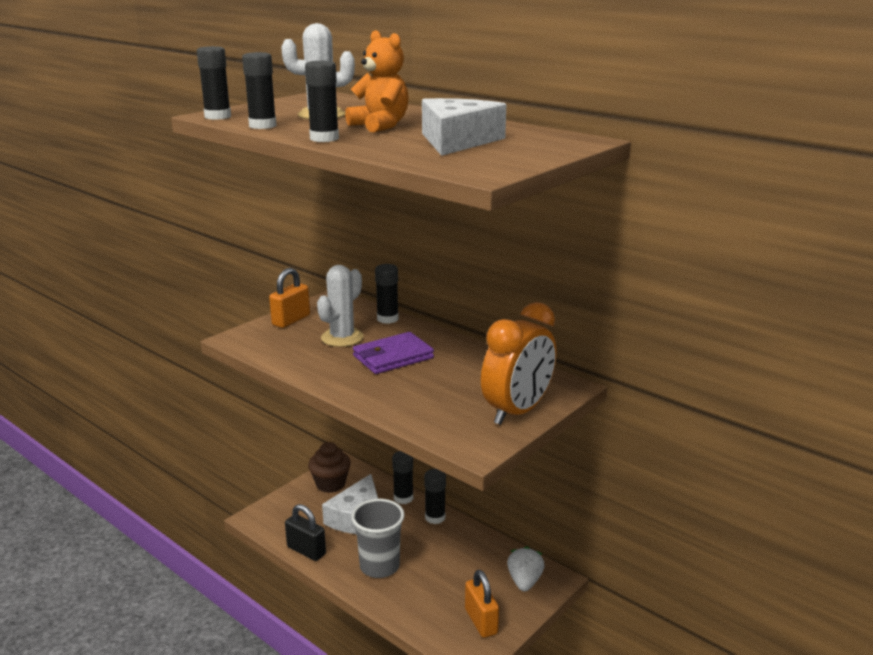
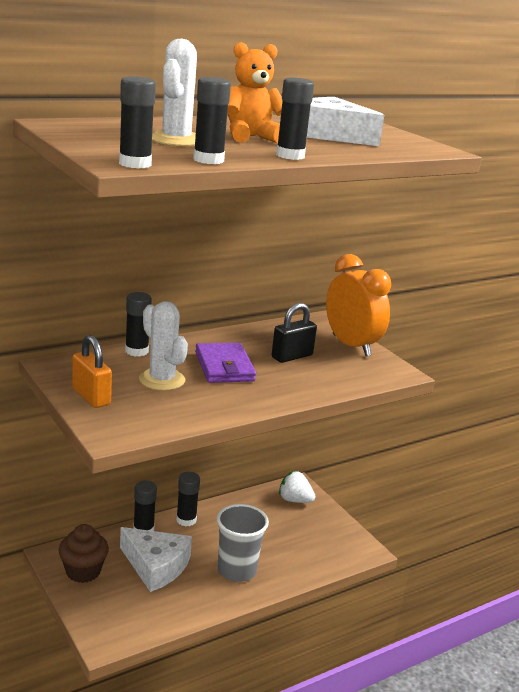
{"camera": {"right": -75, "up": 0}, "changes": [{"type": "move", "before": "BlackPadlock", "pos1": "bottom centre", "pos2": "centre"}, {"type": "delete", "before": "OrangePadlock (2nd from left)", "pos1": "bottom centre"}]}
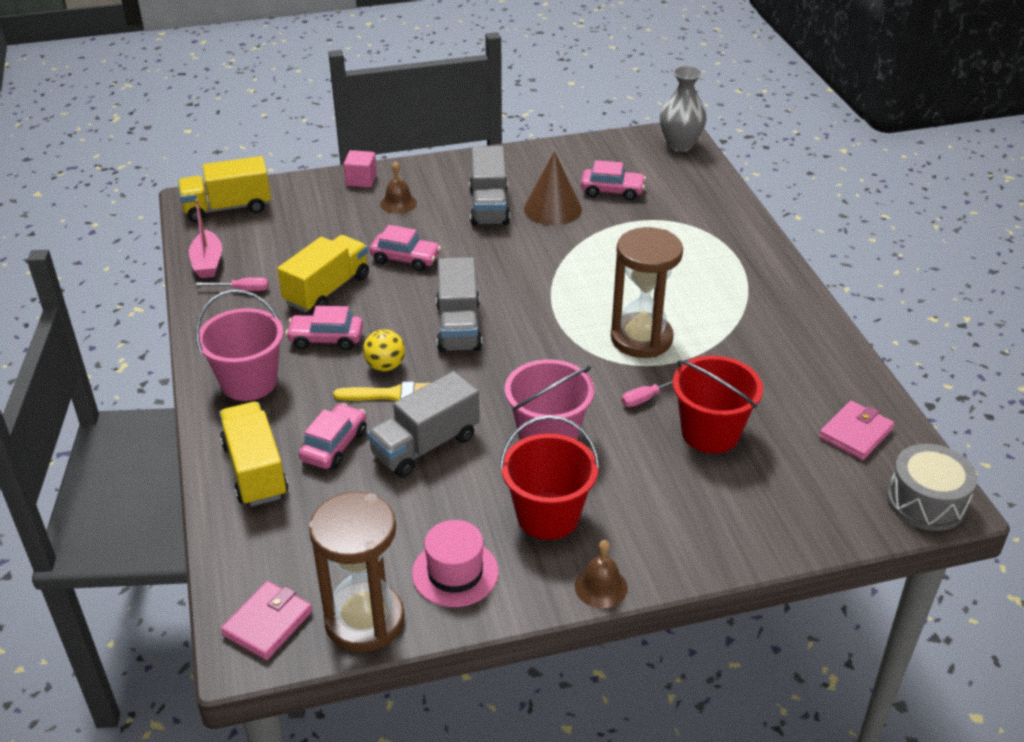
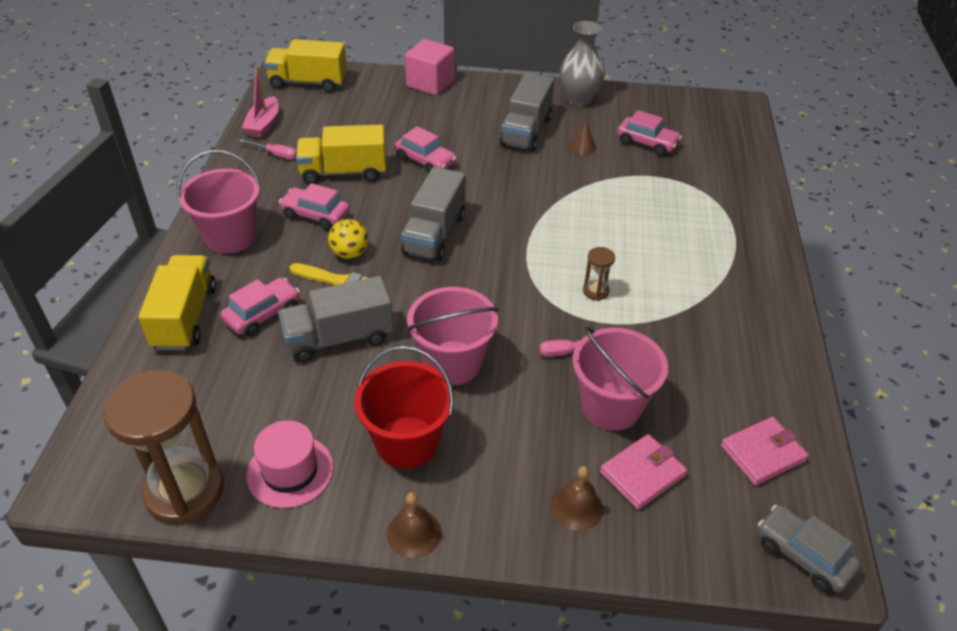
{"camera": {"right": 20, "up": 5}, "changes": [{"type": "move", "before": "PinkWallet (1st from left)", "pos1": "bottom left", "pos2": "bottom right"}, {"type": "rotate", "before": "YellowTruck (3rd from left)", "pos1": "middle left", "pos2": "top centre", "turn": -150}, {"type": "resize", "before": "PinkCube", "pos1": "top centre", "pos2": "top centre", "scale": 1.53}, {"type": "move", "before": "BrownBell (1st from left in the first image)", "after": "BrownBell (2nd from left)", "pos1": "top centre", "pos2": "bottom centre"}, {"type": "resize", "before": "BrownCone", "pos1": "top centre", "pos2": "top centre", "scale": 0.48}, {"type": "resize", "before": "BrownHourglass (2nd from left)", "pos1": "centre", "pos2": "centre", "scale": 0.42}, {"type": "move", "before": "GreyVase", "pos1": "top right", "pos2": "top centre"}, {"type": "recolor", "before": "RedBucket (2nd from left)", "after": "PinkBucket (3rd from left)", "pos1": "middle right", "pos2": "centre"}, {"type": "replace", "before": "GreyDrum", "after": "GreyCar", "pos1": "middle right", "pos2": "bottom right"}]}
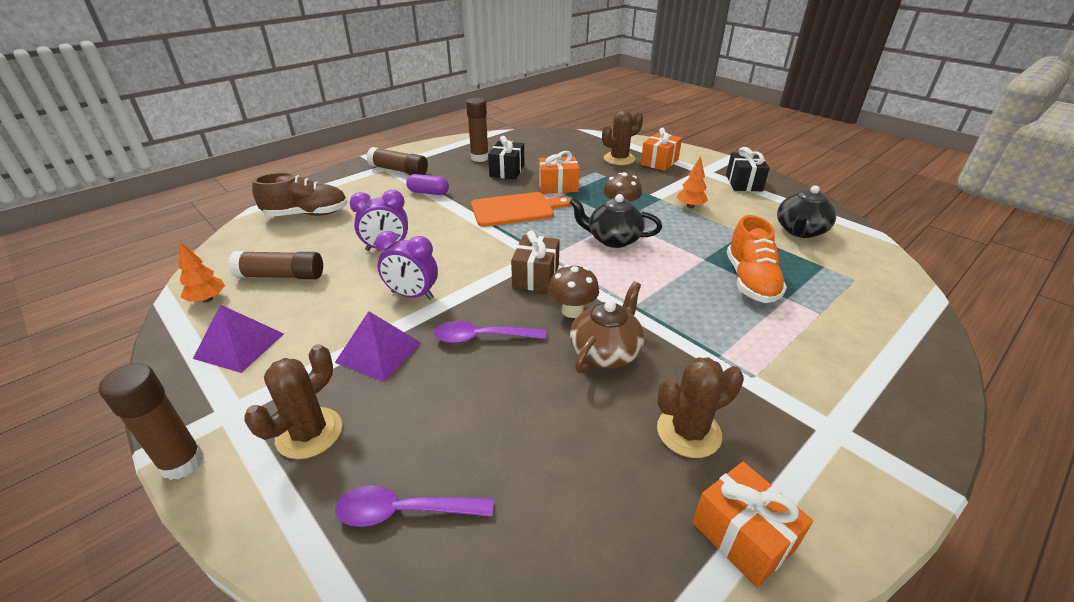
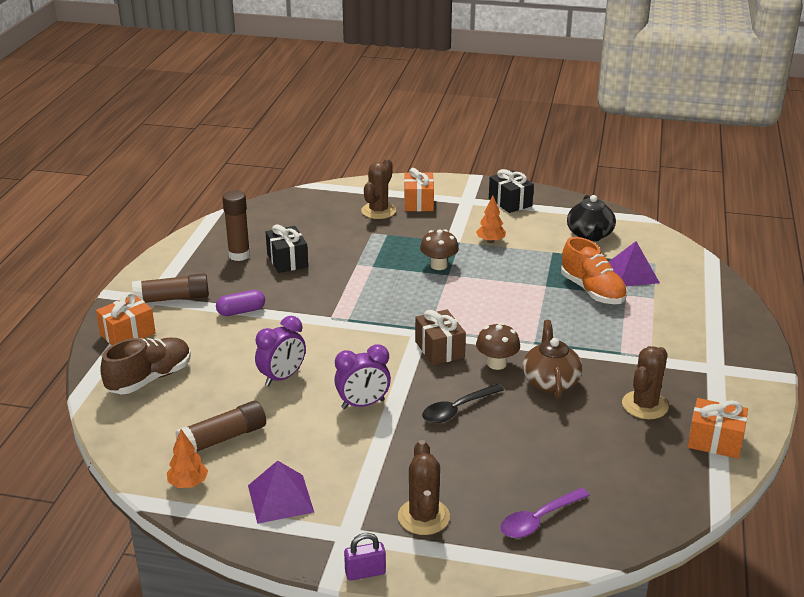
{"camera": {"right": -35, "up": -5}, "changes": [{"type": "replace", "before": "BrownGlueStick (1st from left)", "after": "PurplePadlock", "pos1": "bottom left", "pos2": "bottom centre"}, {"type": "move", "before": "PurplePyramid (2nd from left)", "pos1": "centre", "pos2": "middle right"}, {"type": "recolor", "before": "PurpleSpoon (2nd from left)", "after": "BlackSpoon", "pos1": "centre", "pos2": "bottom centre"}, {"type": "delete", "before": "OrangeCuttingBoard", "pos1": "centre"}, {"type": "move", "before": "OrangeGift (1st from left)", "pos1": "top centre", "pos2": "middle left"}, {"type": "delete", "before": "BlackTeapot (1st from left)", "pos1": "centre"}]}
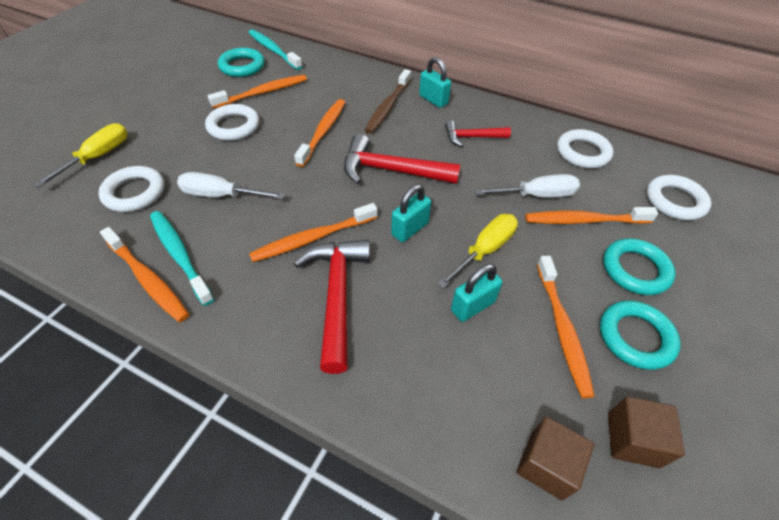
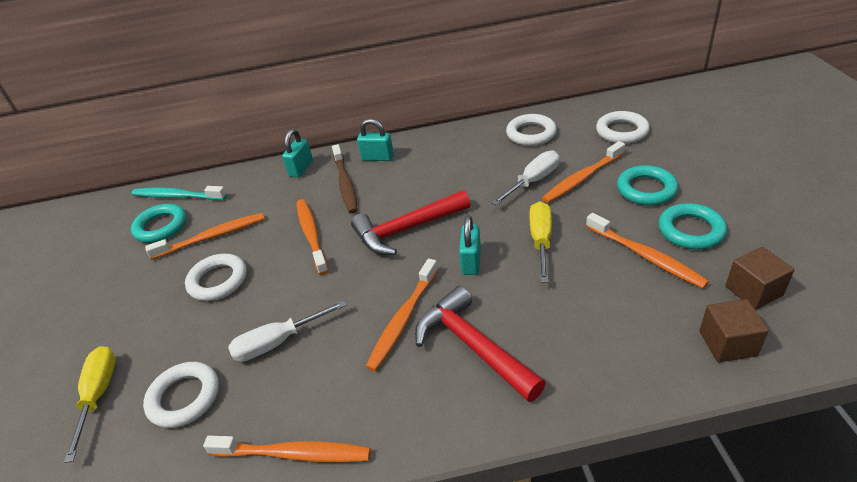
{"camera": {"right": -30, "up": -10}, "changes": [{"type": "delete", "before": "TurquoiseToothbrush (1st from left)", "pos1": "middle left"}, {"type": "rotate", "before": "OrangeToothbrush (2nd from left in the first image)", "pos1": "top left", "pos2": "middle left", "turn": 45}, {"type": "delete", "before": "RedHammer (3rd from left)", "pos1": "top centre"}, {"type": "move", "before": "TurquoisePadlock (3rd from left in the first image)", "after": "TurquoisePadlock (1st from left)", "pos1": "centre", "pos2": "top centre"}]}
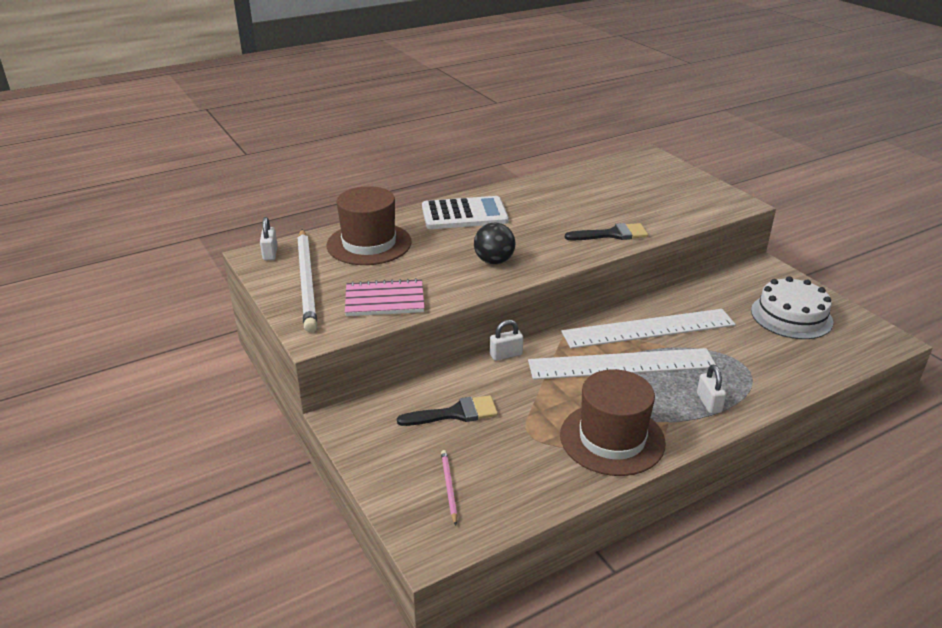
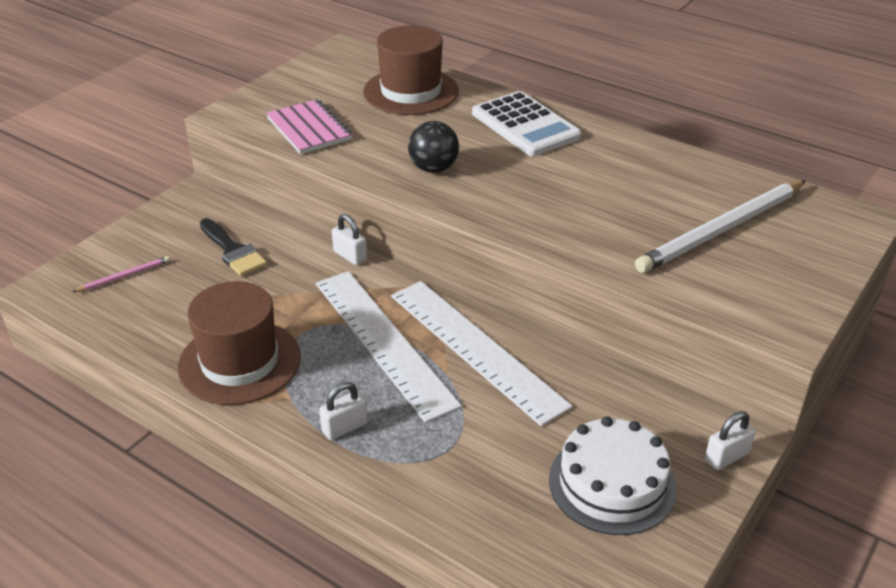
{"camera": {"right": 65, "up": 5}, "changes": [{"type": "move", "before": "WhitePadlock (1st from left in the first image)", "after": "WhitePadlock (3rd from left)", "pos1": "middle left", "pos2": "bottom right"}, {"type": "move", "before": "WhitePencil", "pos1": "middle left", "pos2": "middle right"}, {"type": "delete", "before": "BlackBrush (2nd from left)", "pos1": "centre"}]}
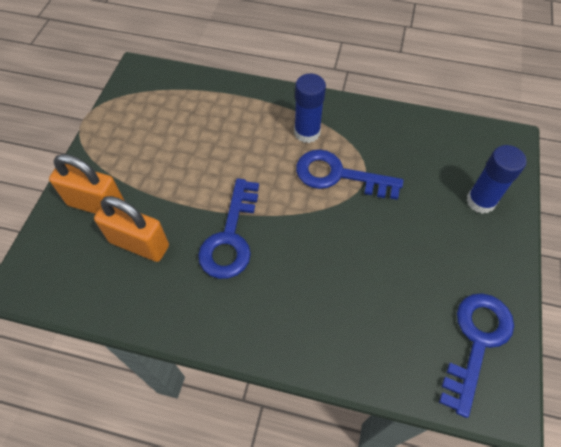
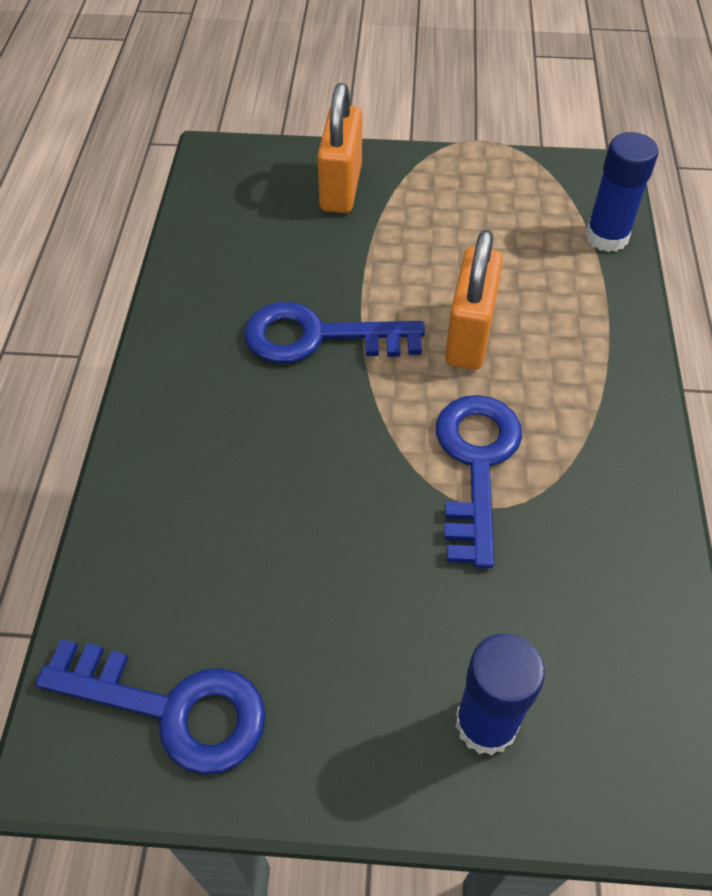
{"camera": {"right": 80, "up": -5}, "changes": [{"type": "move", "before": "OrangePadlock (2nd from left)", "pos1": "middle left", "pos2": "centre"}, {"type": "move", "before": "BlueGlueStick (1st from left in the first image)", "after": "BlueGlueStick (2nd from left)", "pos1": "top centre", "pos2": "top right"}]}
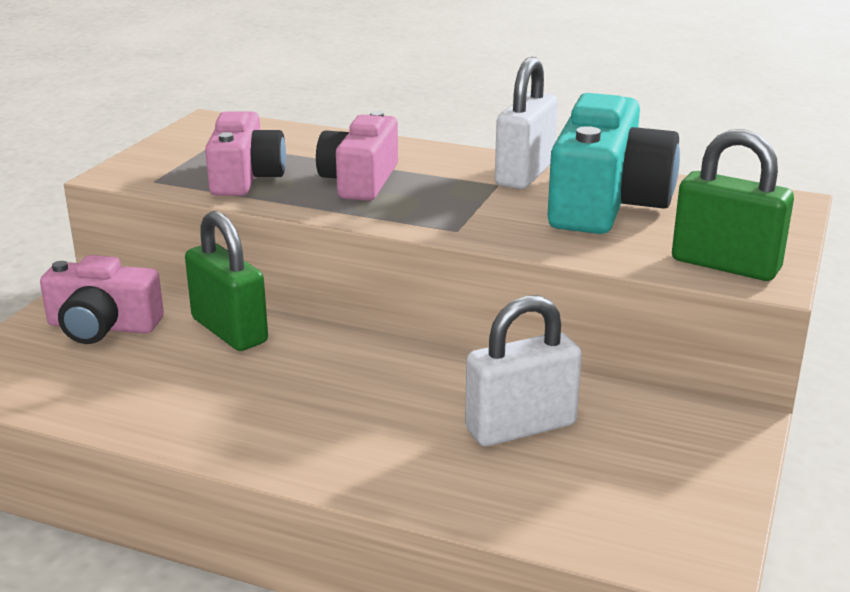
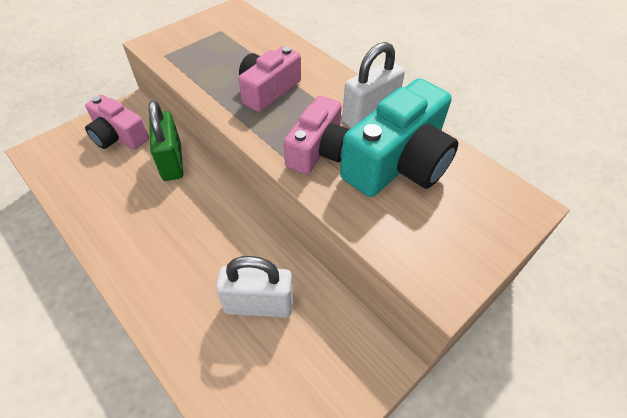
{"camera": {"right": 25, "up": 25}, "changes": [{"type": "move", "before": "PinkCamera (2nd from left in the first image)", "after": "PinkCamera (3rd from left)", "pos1": "top left", "pos2": "top centre"}, {"type": "delete", "before": "GreenPadlock (2nd from left)", "pos1": "middle right"}]}
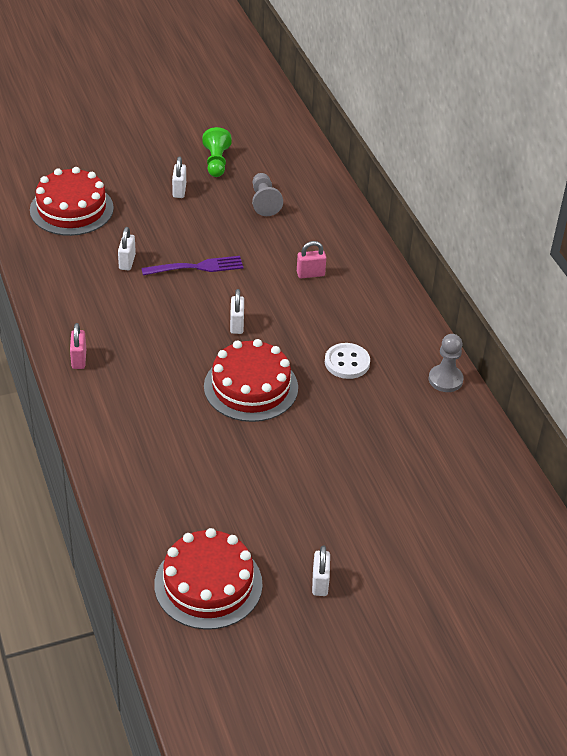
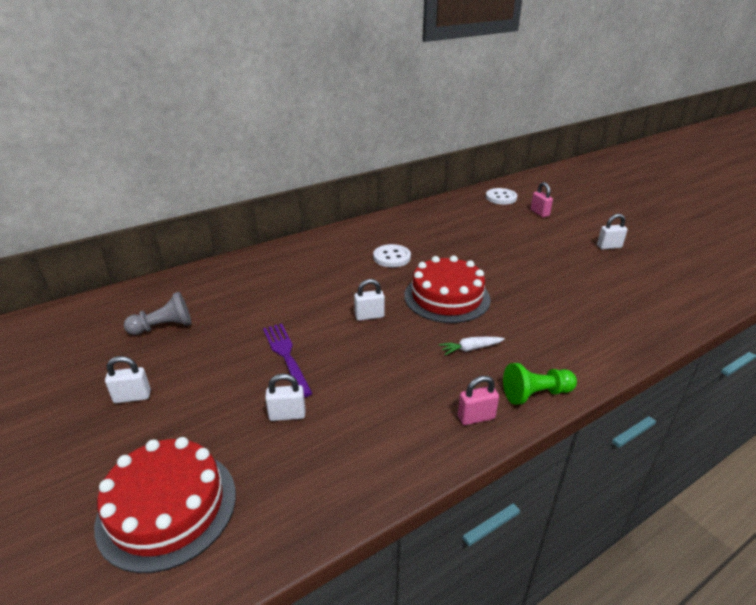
{"camera": {"right": -100, "up": -10}, "changes": [{"type": "delete", "before": "RedCake (2nd from left)", "pos1": "bottom centre"}, {"type": "move", "before": "GreenPawn", "pos1": "top centre", "pos2": "middle right"}, {"type": "move", "before": "PinkPadlock (2nd from left)", "pos1": "centre", "pos2": "top right"}, {"type": "delete", "before": "GreyPawn (2nd from left)", "pos1": "middle right"}, {"type": "insert", "after": "WhiteCarrot", "pos2": "centre"}, {"type": "insert", "after": "WhiteButton (2nd from left)", "pos2": "top centre"}]}
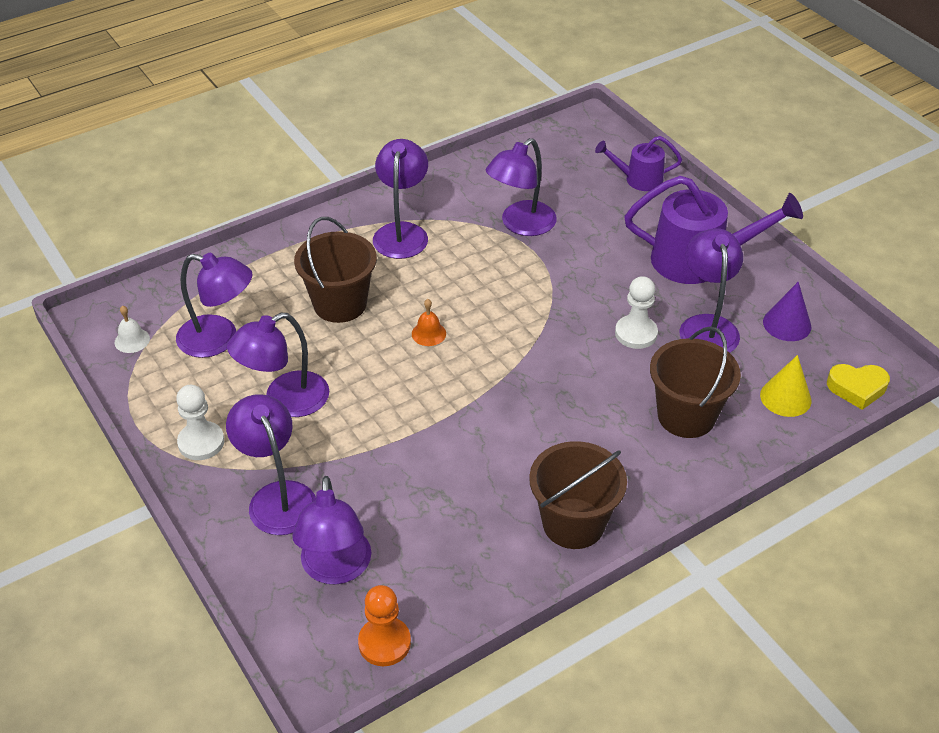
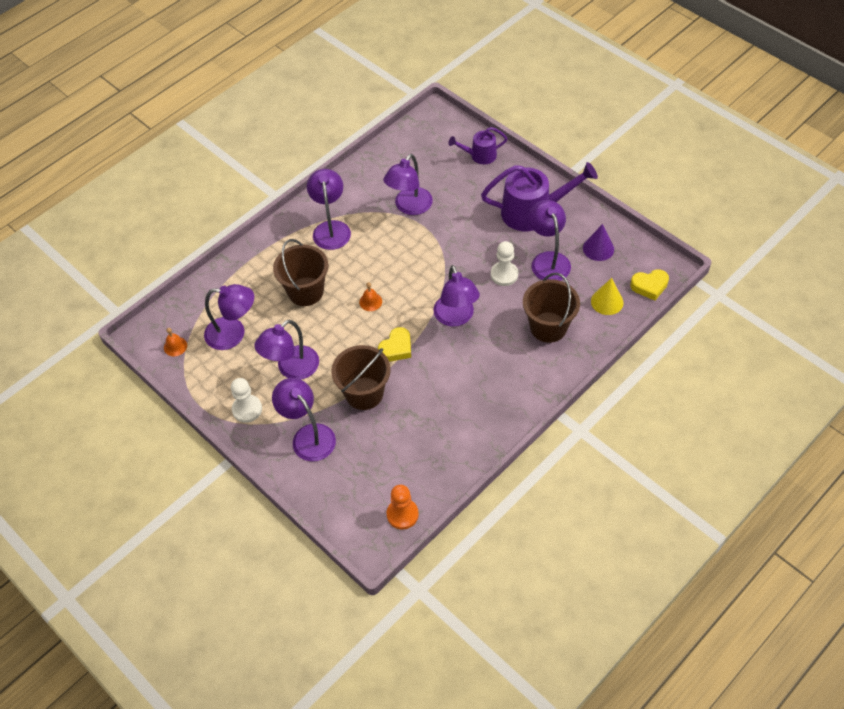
{"camera": {"right": -10, "up": 10}, "changes": [{"type": "recolor", "before": "WhiteBell", "after": "OrangeBell (1st from left)", "pos1": "middle left", "pos2": "middle left"}, {"type": "move", "before": "PurpleLamp (4th from left in the first image)", "after": "PurpleLamp (6th from left)", "pos1": "bottom centre", "pos2": "centre"}, {"type": "move", "before": "BrownBucket (2nd from left)", "pos1": "bottom centre", "pos2": "centre"}, {"type": "insert", "after": "YellowHeart (1st from left)", "pos2": "centre"}]}
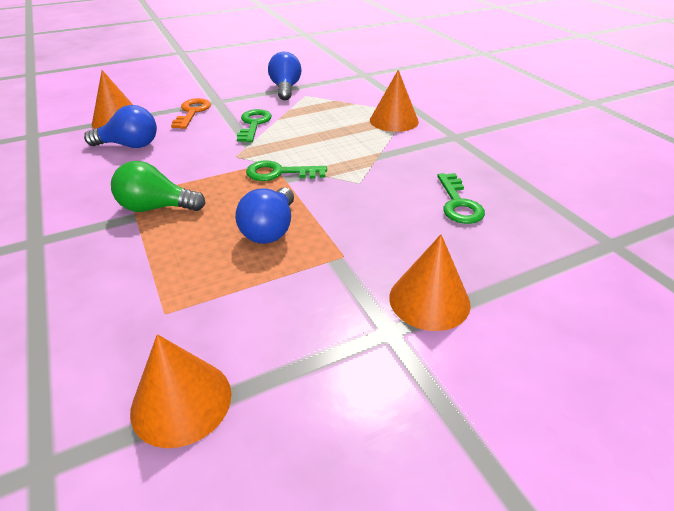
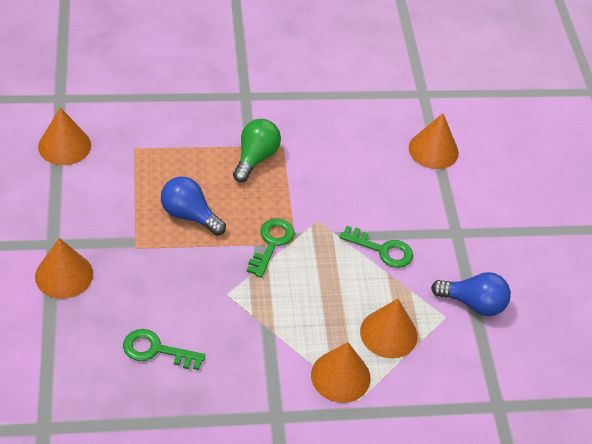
{"camera": {"right": 105, "up": 10}, "changes": [{"type": "delete", "before": "BlueLightBulb (1st from left)", "pos1": "top left"}, {"type": "delete", "before": "OrangeKey", "pos1": "top left"}, {"type": "insert", "after": "OrangeCone (4th from left)", "pos2": "bottom centre"}]}
